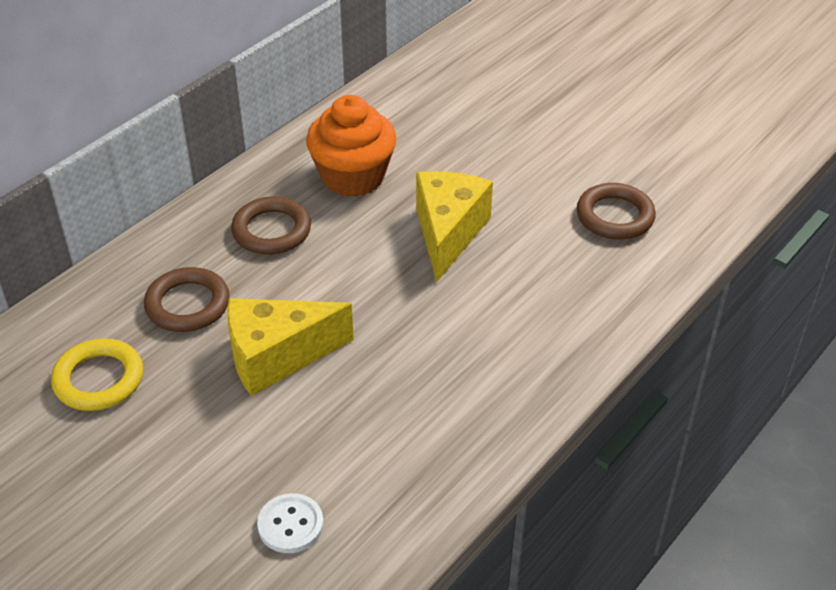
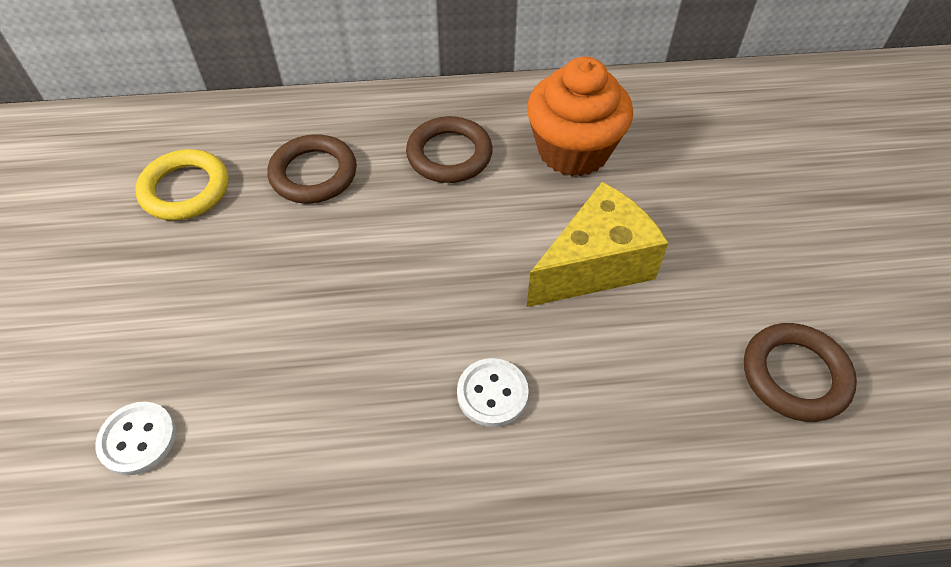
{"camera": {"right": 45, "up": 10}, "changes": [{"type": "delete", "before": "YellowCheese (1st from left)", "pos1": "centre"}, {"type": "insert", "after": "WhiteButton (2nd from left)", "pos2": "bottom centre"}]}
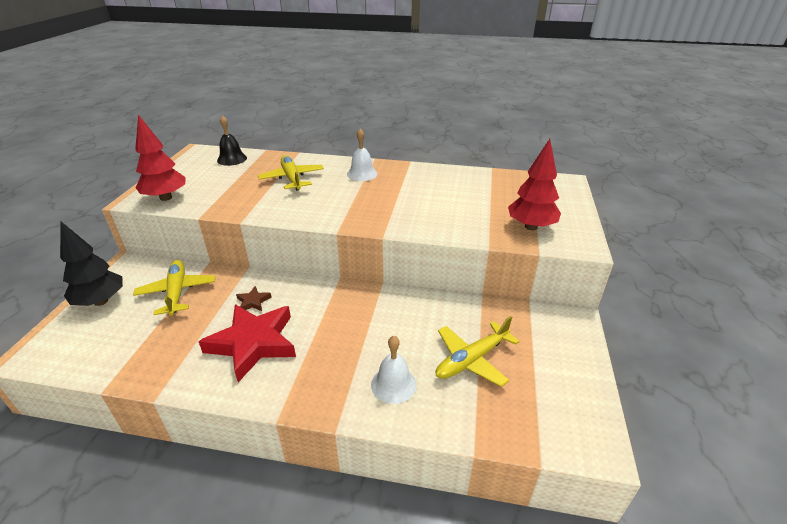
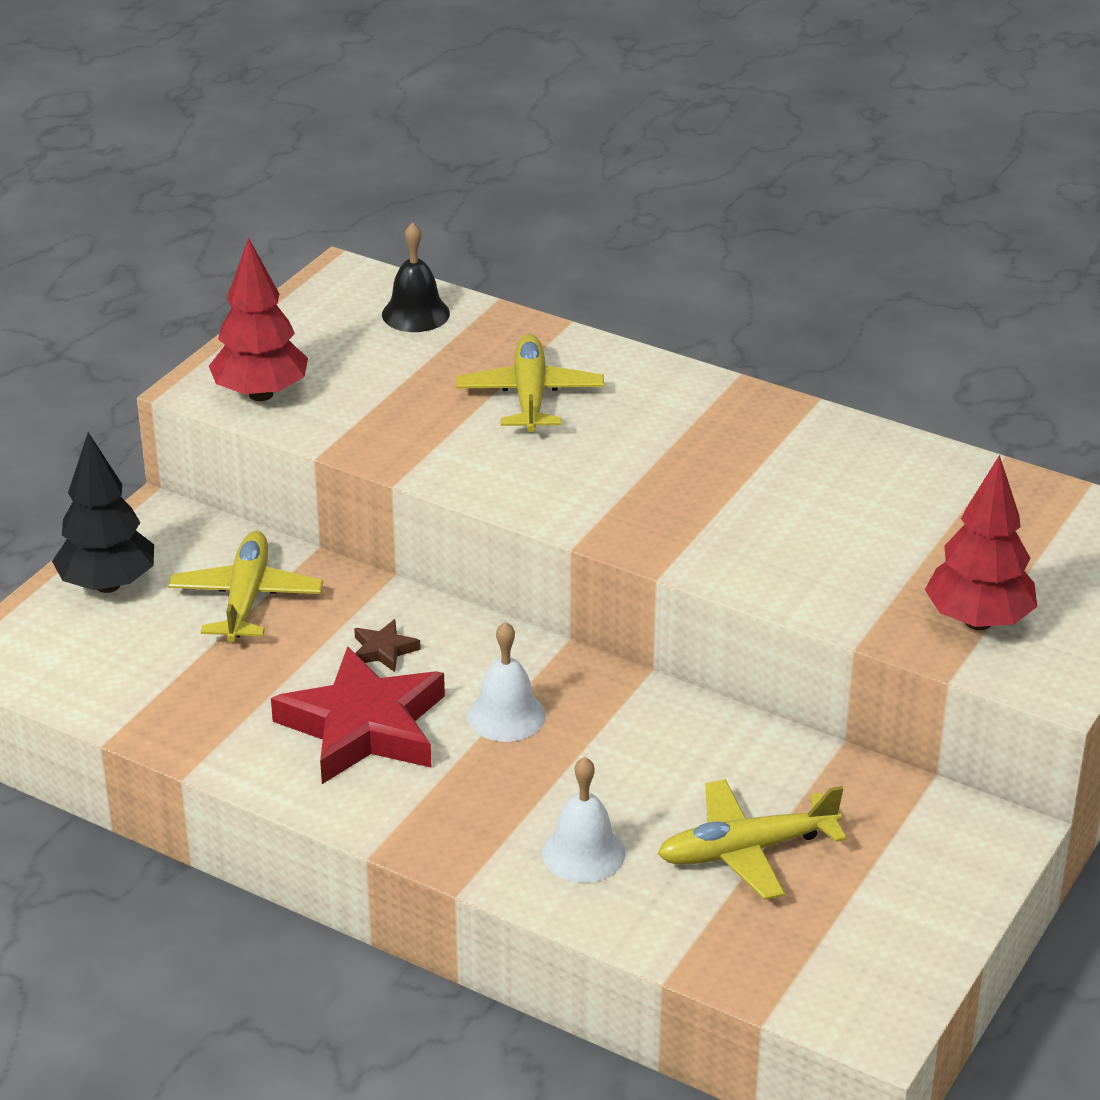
{"camera": {"right": 20, "up": 0}, "changes": [{"type": "move", "before": "WhiteBell (1st from left)", "pos1": "top centre", "pos2": "centre"}]}
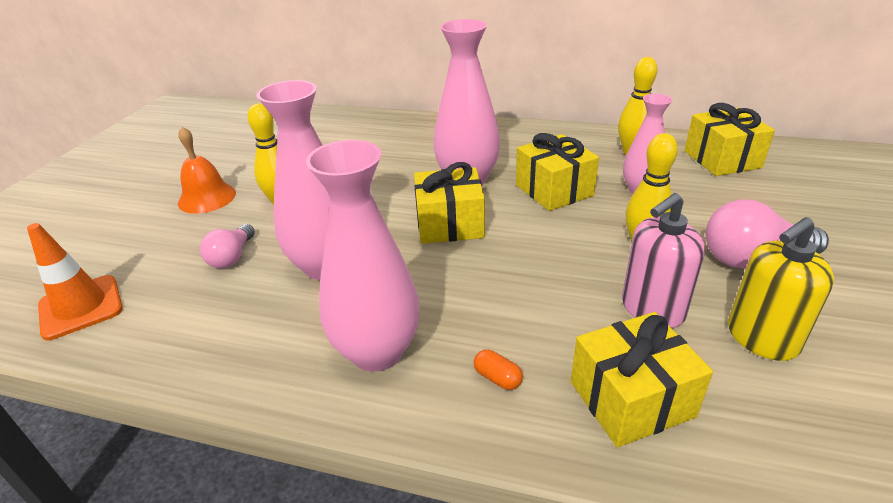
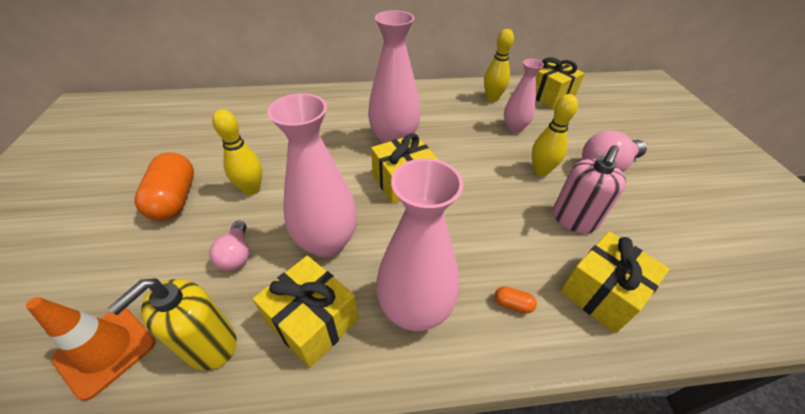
{"camera": {"right": -25, "up": 10}, "changes": [{"type": "replace", "before": "OrangeBell", "after": "OrangeCapsule (1st from left)", "pos1": "middle left", "pos2": "middle left"}, {"type": "move", "before": "YellowGift (2nd from left in the first image)", "after": "YellowGift (1st from left)", "pos1": "centre", "pos2": "bottom centre"}, {"type": "move", "before": "YellowSoapDispenser", "pos1": "middle right", "pos2": "bottom left"}]}
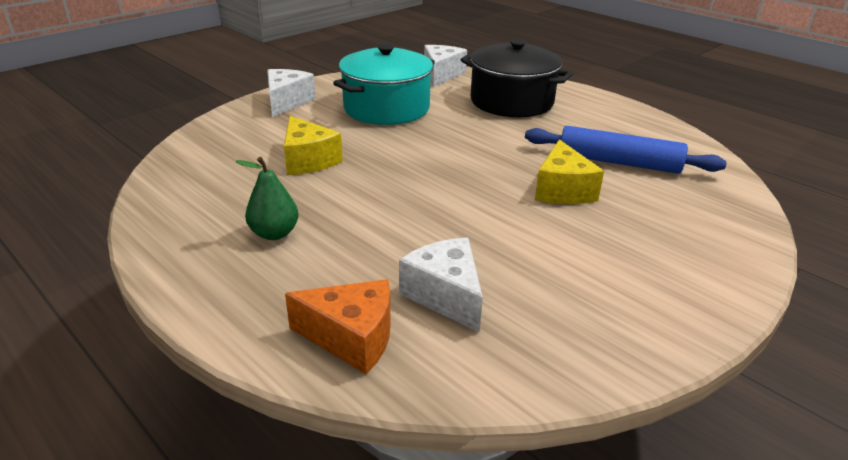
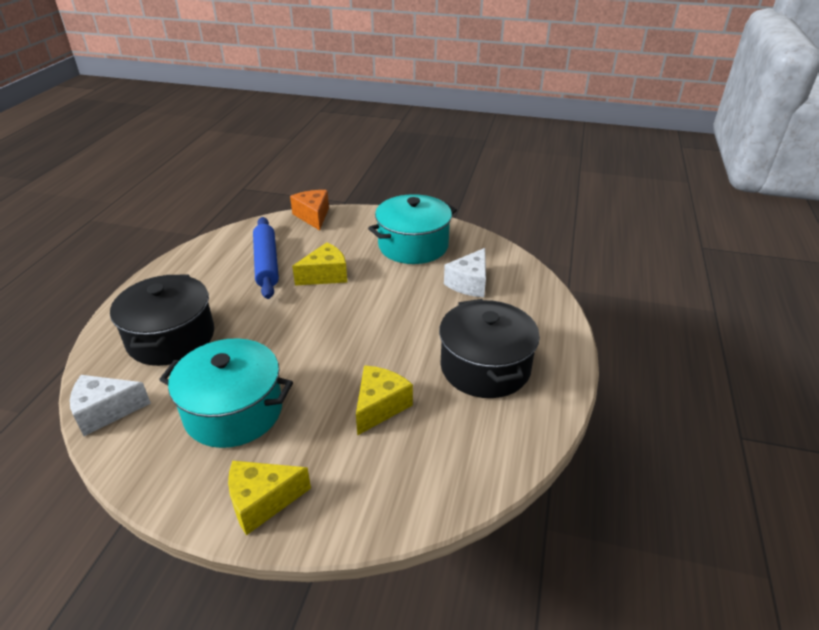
{"camera": {"right": -120, "up": 5}, "changes": [{"type": "replace", "before": "GreenPear", "after": "BlackPot (2nd from left)", "pos1": "middle left", "pos2": "centre"}, {"type": "recolor", "before": "WhiteCheese (1st from left)", "after": "YellowCheese (1st from left)", "pos1": "top centre", "pos2": "bottom left"}, {"type": "move", "before": "OrangeCheese", "pos1": "bottom centre", "pos2": "centre"}, {"type": "insert", "after": "TurquoisePot (2nd from left)", "pos2": "centre"}]}
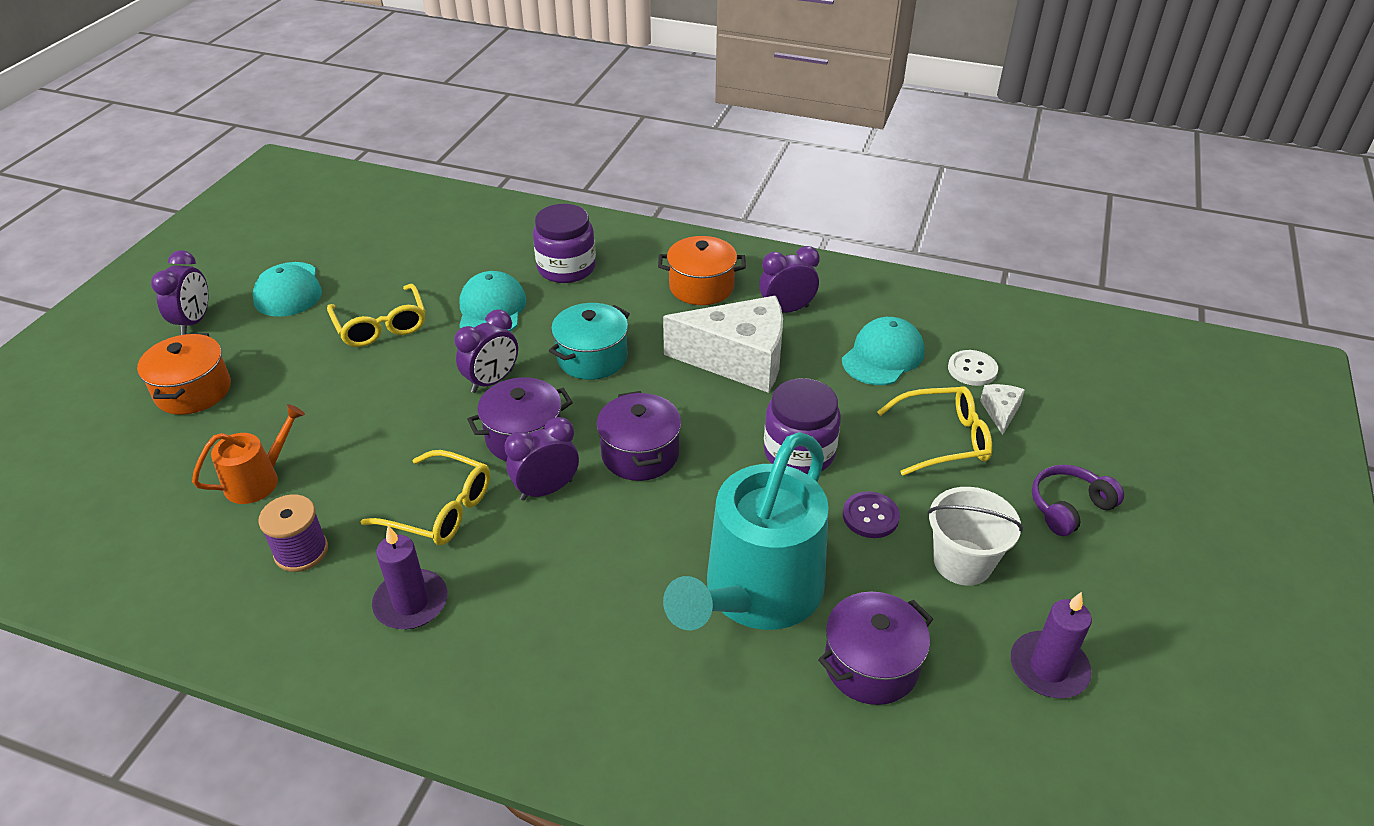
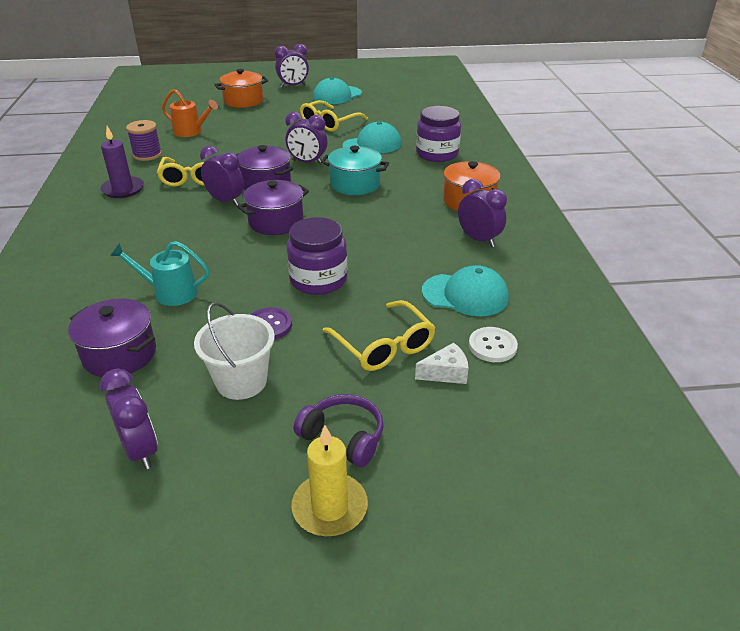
{"camera": {"right": 65, "up": -5}, "changes": [{"type": "delete", "before": "WhiteCheese (1st from left)", "pos1": "centre"}, {"type": "resize", "before": "TurquoiseWateringCan", "pos1": "centre", "pos2": "middle left", "scale": 0.48}, {"type": "replace", "before": "PurpleCandle (2nd from left)", "after": "PurpleClock (1st from left)", "pos1": "bottom right", "pos2": "middle left"}, {"type": "insert", "after": "YellowCandle", "pos2": "bottom centre"}]}
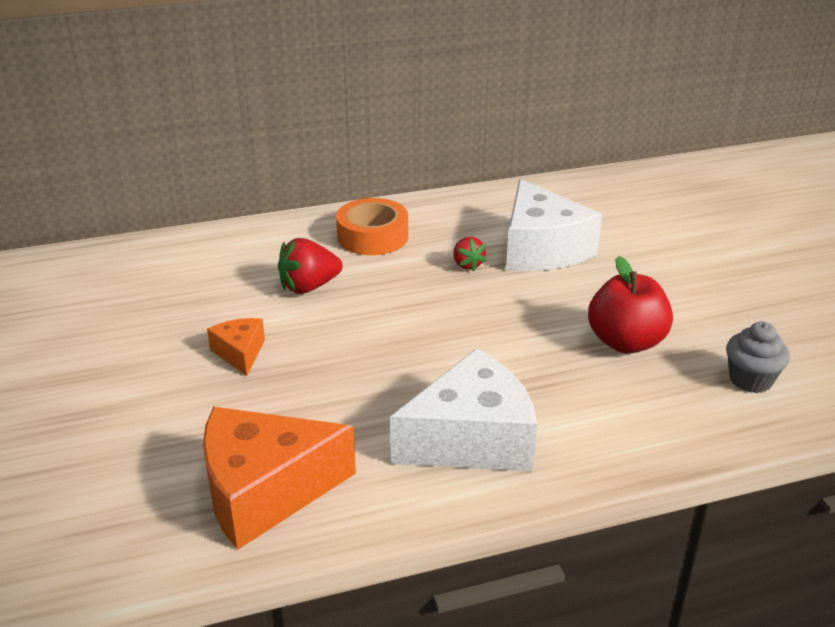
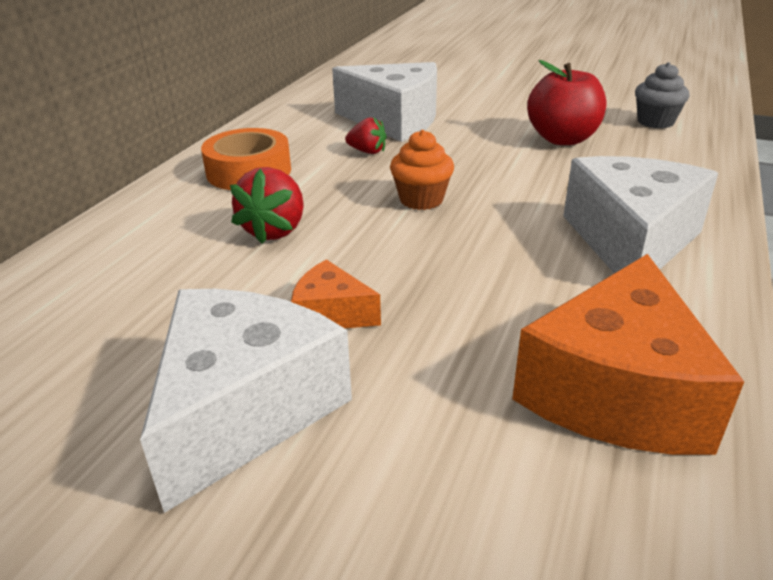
{"camera": {"right": -50, "up": 0}, "changes": [{"type": "insert", "after": "WhiteCheese (1st from left)", "pos2": "bottom left"}, {"type": "insert", "after": "OrangeCupcake", "pos2": "top centre"}]}
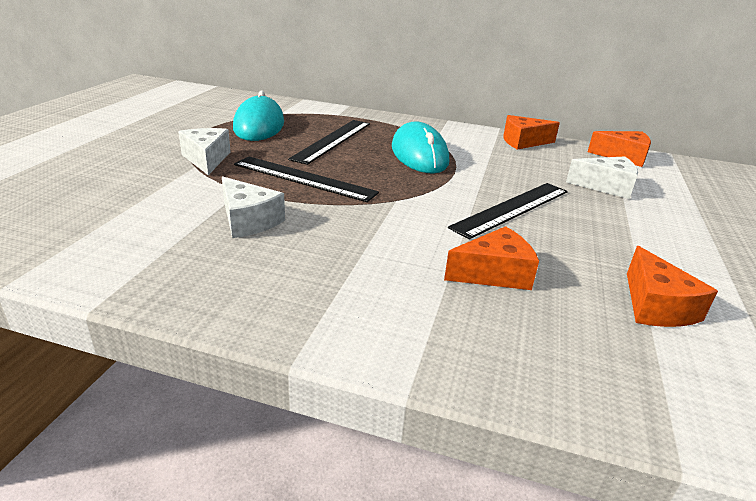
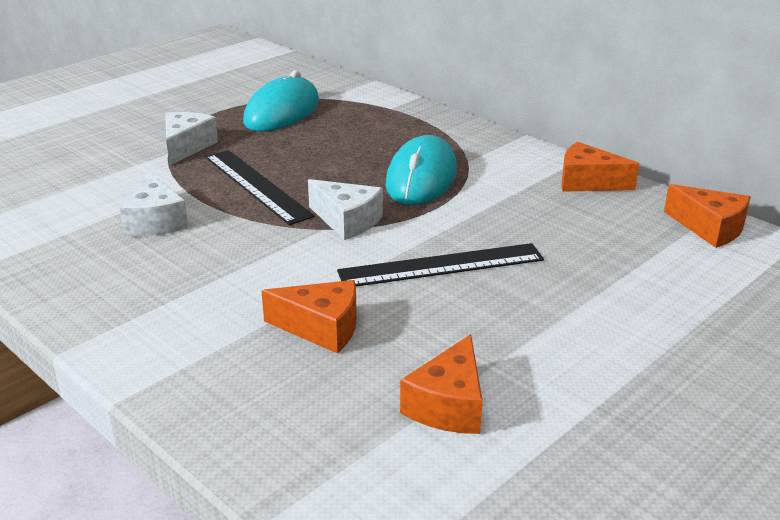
{"camera": {"right": 30, "up": 0}, "changes": [{"type": "delete", "before": "BlackRuler (2nd from left)", "pos1": "top centre"}, {"type": "move", "before": "WhiteCheese (3rd from left)", "pos1": "middle right", "pos2": "centre"}]}
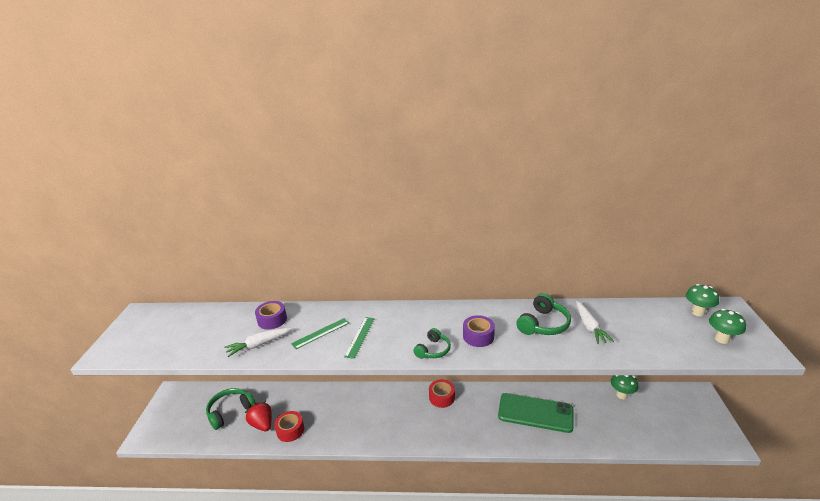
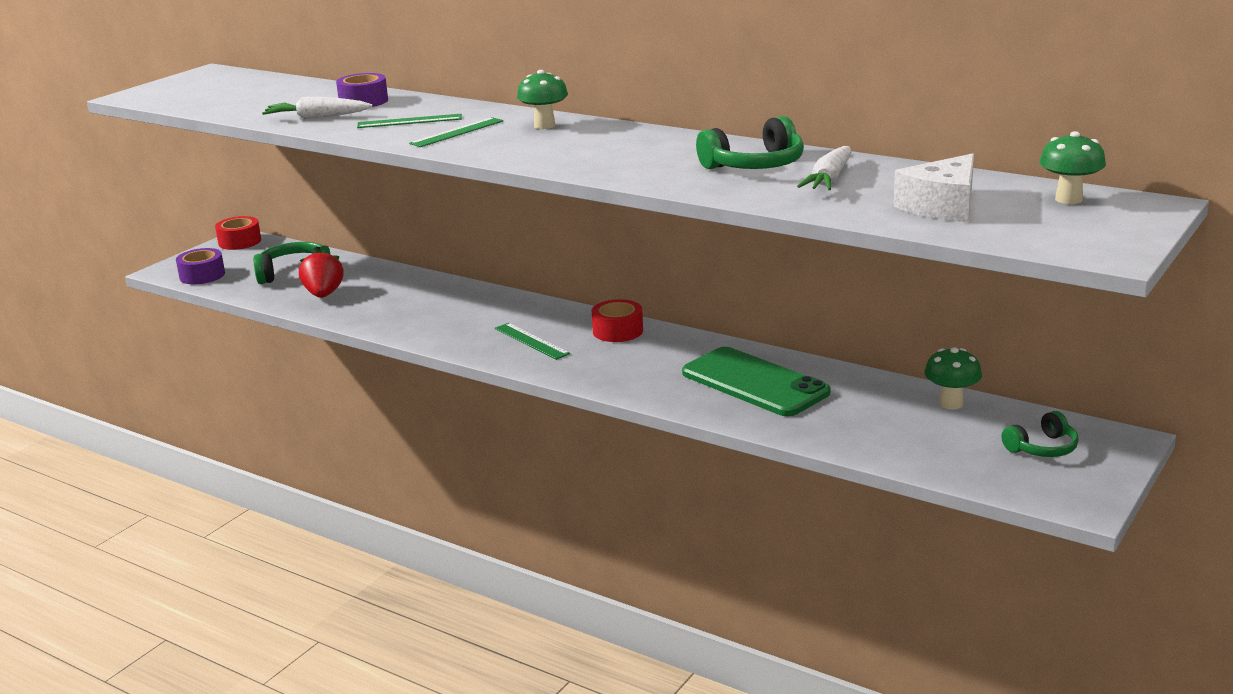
{"camera": {"right": 30, "up": -5}, "changes": [{"type": "move", "before": "RedTape (1st from left)", "pos1": "bottom centre", "pos2": "middle left"}, {"type": "move", "before": "GreenHeadphones (2nd from left in the first image)", "after": "GreenHeadphones (3rd from left)", "pos1": "bottom centre", "pos2": "middle right"}, {"type": "move", "before": "PurpleTape (2nd from left in the first image)", "after": "PurpleTape (1st from left)", "pos1": "centre", "pos2": "middle left"}, {"type": "move", "before": "GreenMushroom (3rd from left in the first image)", "after": "GreenMushroom (1st from left)", "pos1": "middle right", "pos2": "top centre"}, {"type": "insert", "after": "GreenRuler (3rd from left)", "pos2": "centre"}, {"type": "insert", "after": "WhiteCheese", "pos2": "top right"}]}
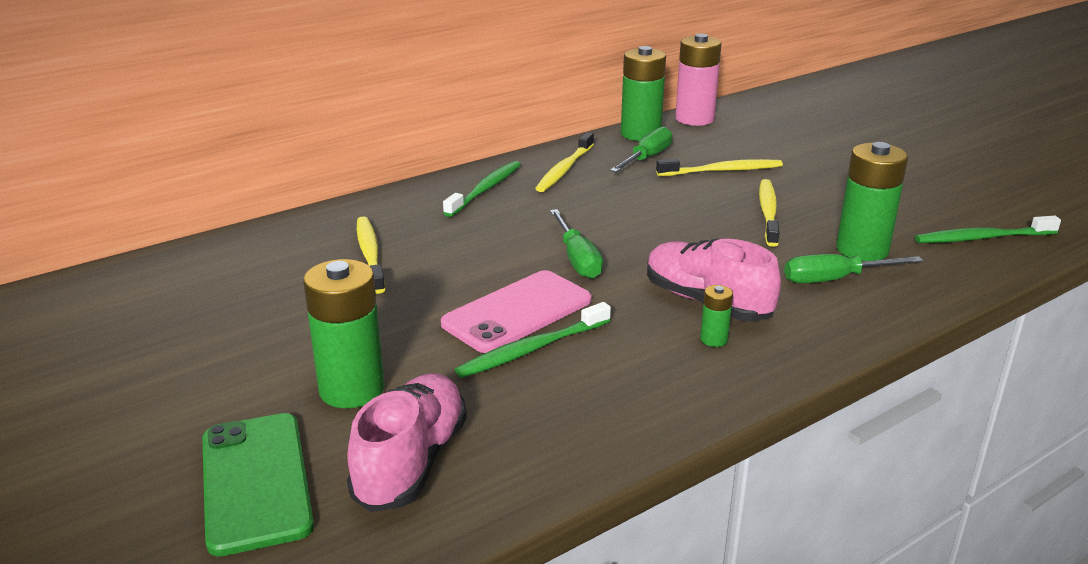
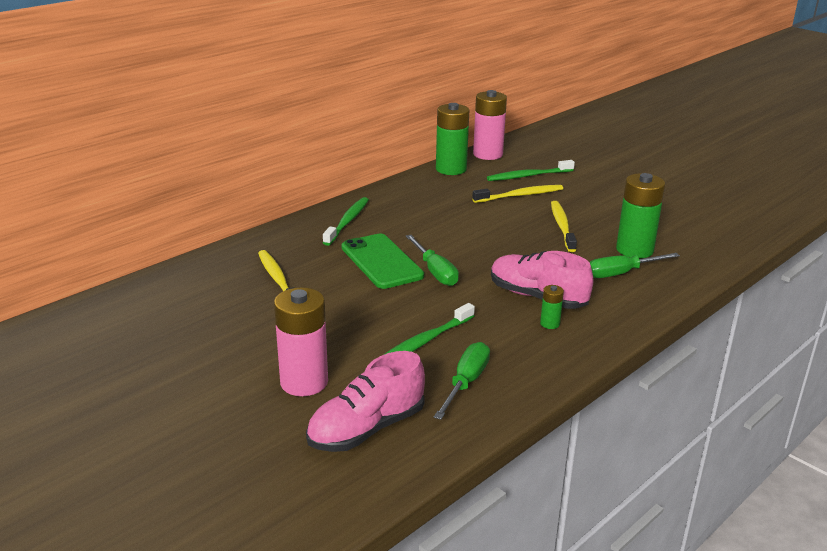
{"camera": {"right": -10, "up": 0}, "changes": [{"type": "move", "before": "GreenPhone", "pos1": "bottom left", "pos2": "centre"}, {"type": "recolor", "before": "GreenBattery (1st from left)", "after": "PinkBattery (1st from left)", "pos1": "middle left", "pos2": "centre"}, {"type": "rotate", "before": "PinkShoe (1st from left)", "pos1": "bottom centre", "pos2": "bottom centre", "turn": -135}, {"type": "delete", "before": "PinkPhone", "pos1": "centre"}, {"type": "delete", "before": "YellowToothbrush (2nd from left)", "pos1": "top centre"}, {"type": "move", "before": "GreenScrewdriver (2nd from left)", "pos1": "top centre", "pos2": "bottom centre"}, {"type": "move", "before": "GreenToothbrush (3rd from left)", "pos1": "middle right", "pos2": "top centre"}]}
